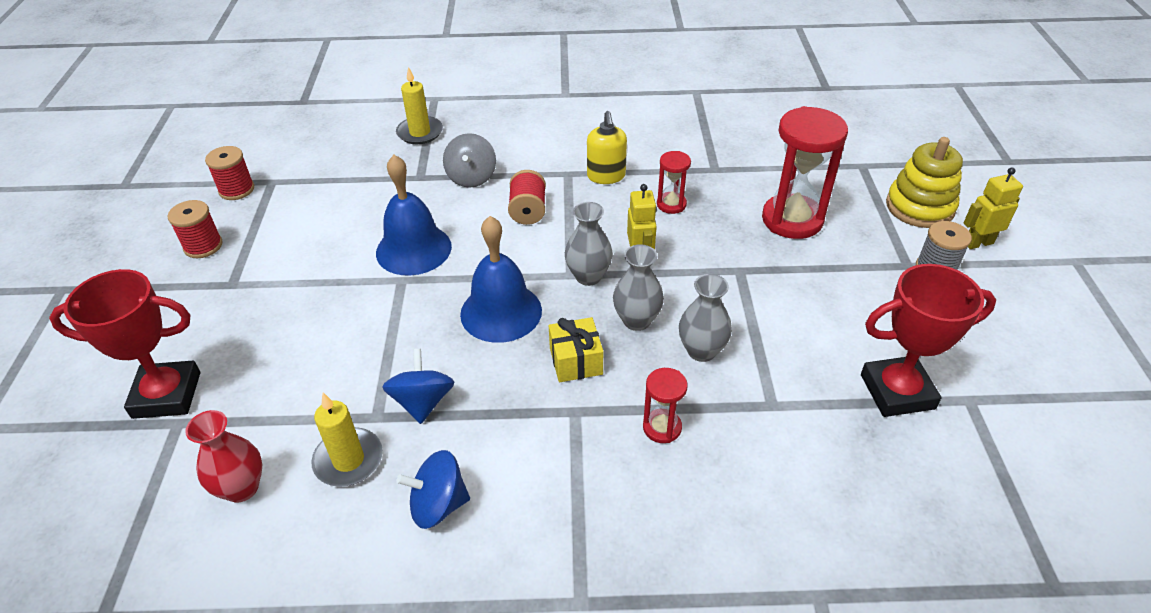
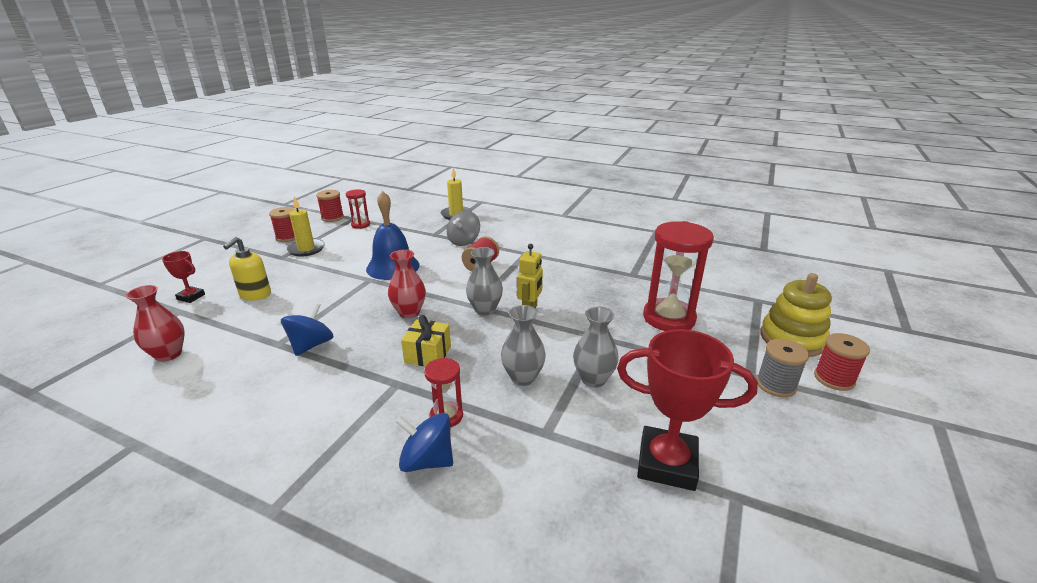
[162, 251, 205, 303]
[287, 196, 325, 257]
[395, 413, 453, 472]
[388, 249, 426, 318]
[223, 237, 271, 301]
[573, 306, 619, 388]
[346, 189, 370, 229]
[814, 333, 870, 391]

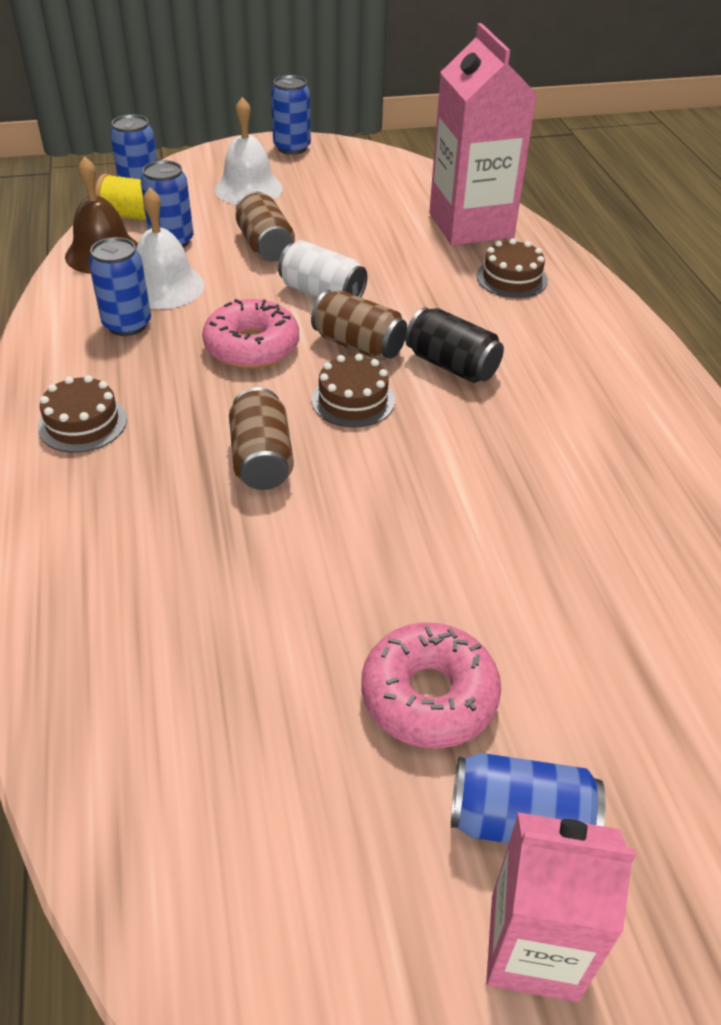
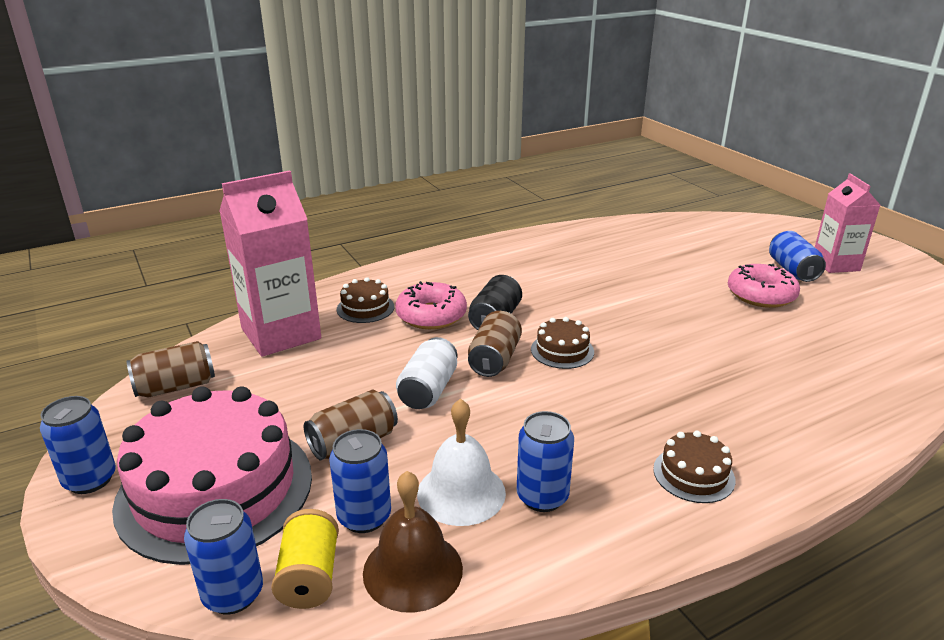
[395, 281, 467, 329]
[112, 386, 312, 565]
[126, 341, 215, 398]

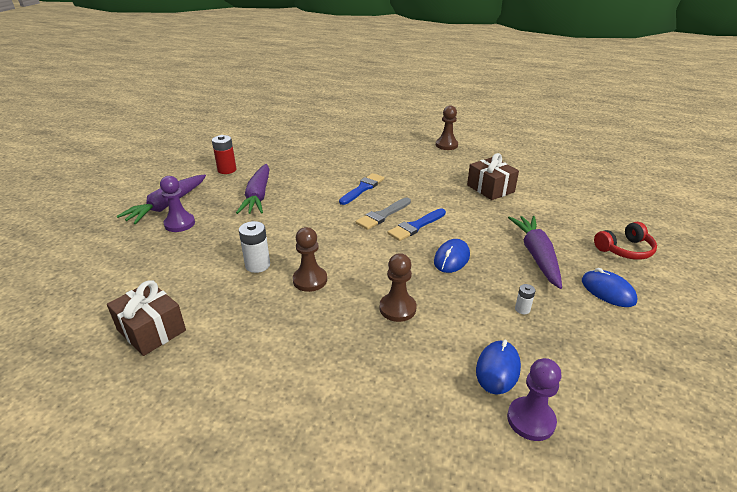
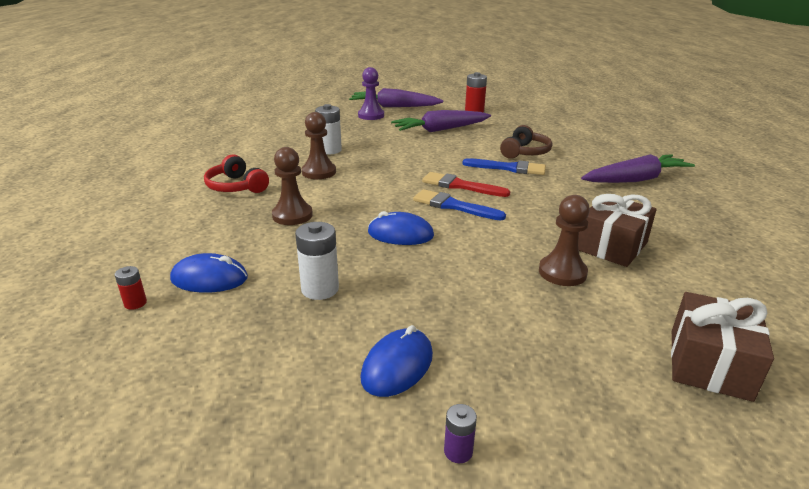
[671, 292, 774, 402]
[422, 172, 511, 197]
[539, 195, 590, 286]
[115, 266, 147, 310]
[581, 154, 695, 183]
[295, 222, 339, 300]
[204, 155, 269, 193]
[444, 404, 477, 463]
[500, 125, 552, 159]

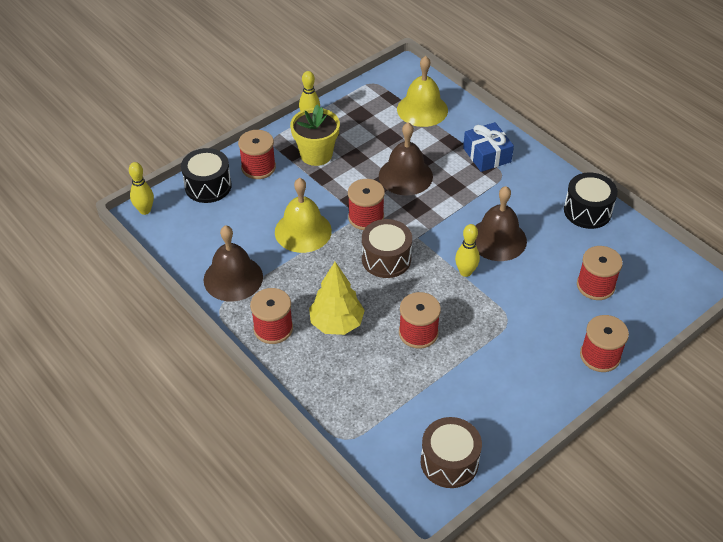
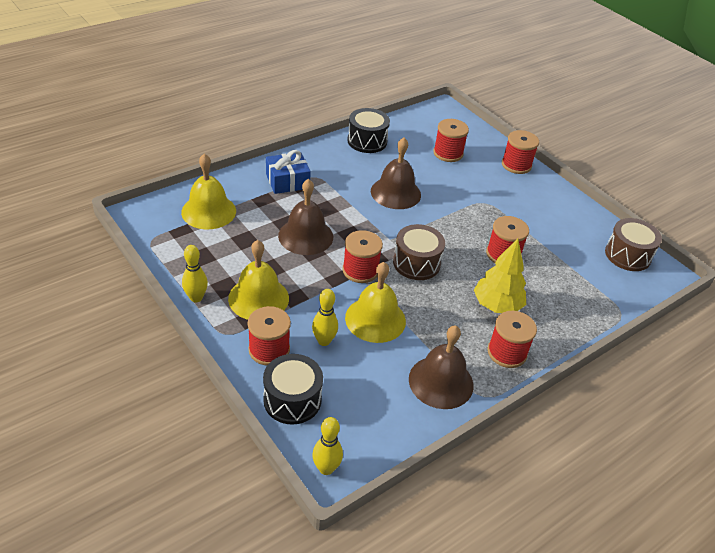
[228, 240, 289, 320]
[312, 289, 338, 346]

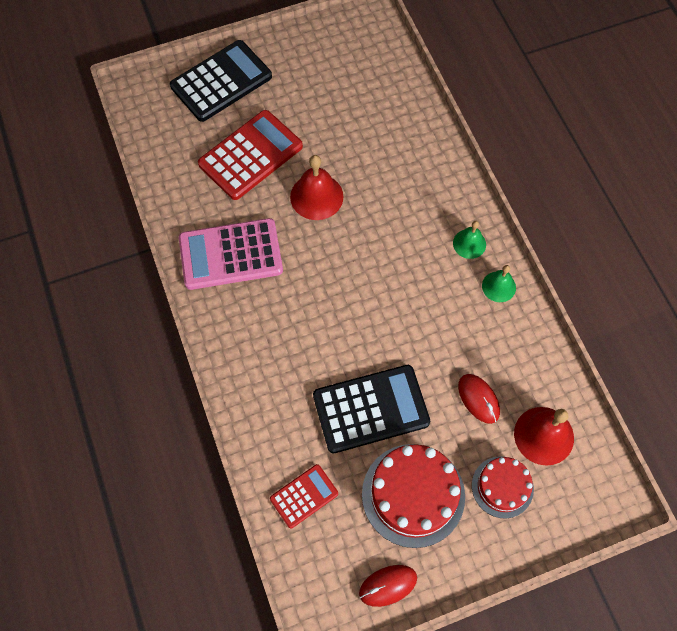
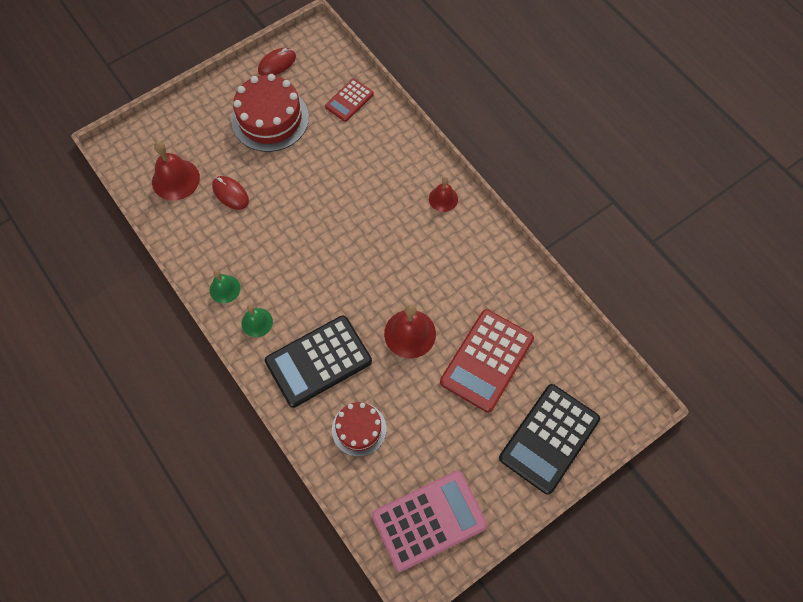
[372, 471, 487, 572]
[265, 316, 372, 408]
[332, 402, 386, 457]
[429, 177, 458, 212]

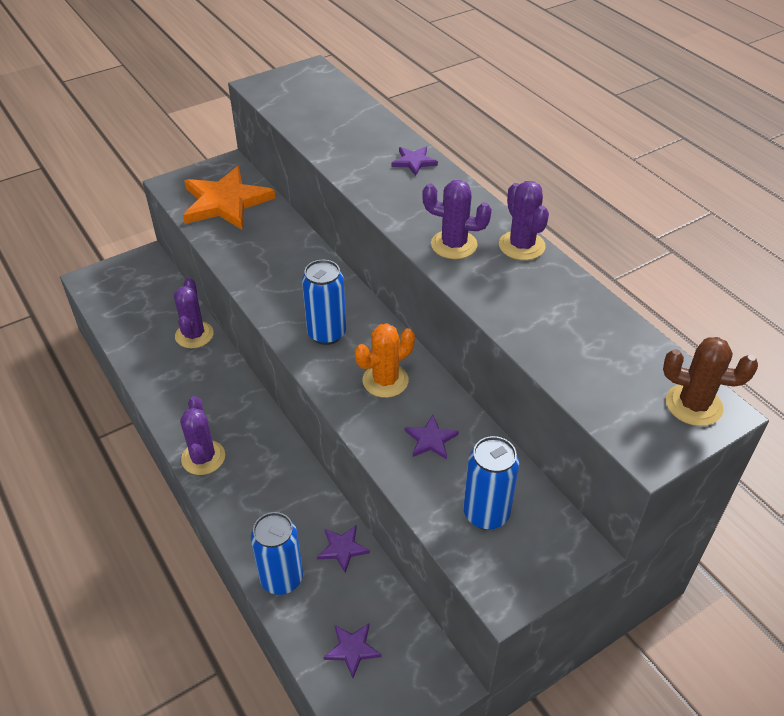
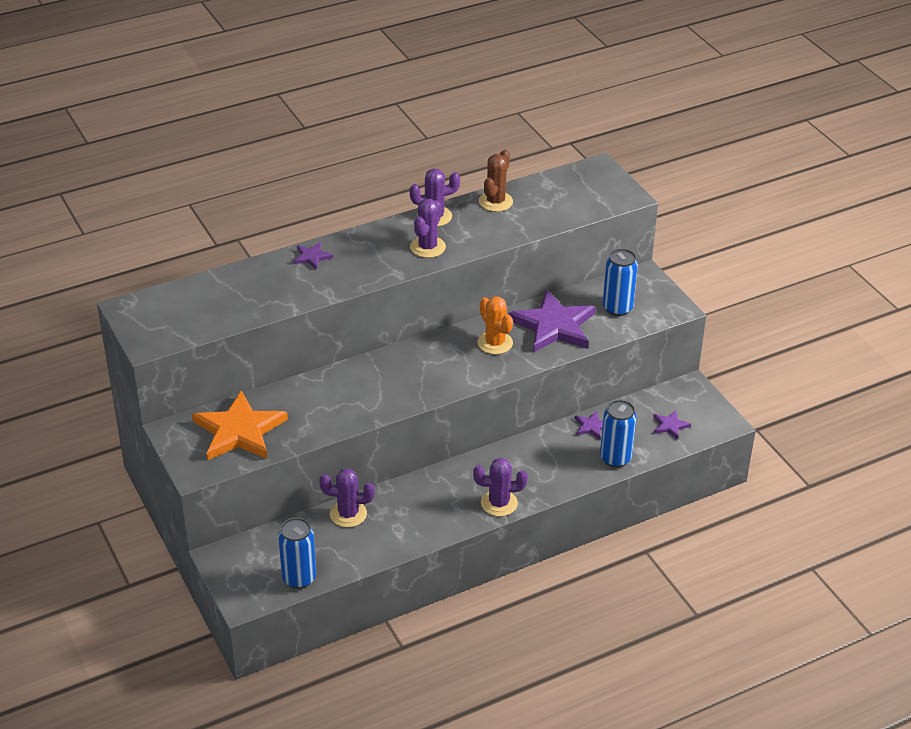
[278, 518, 316, 589]
[509, 290, 596, 353]
[479, 150, 513, 212]

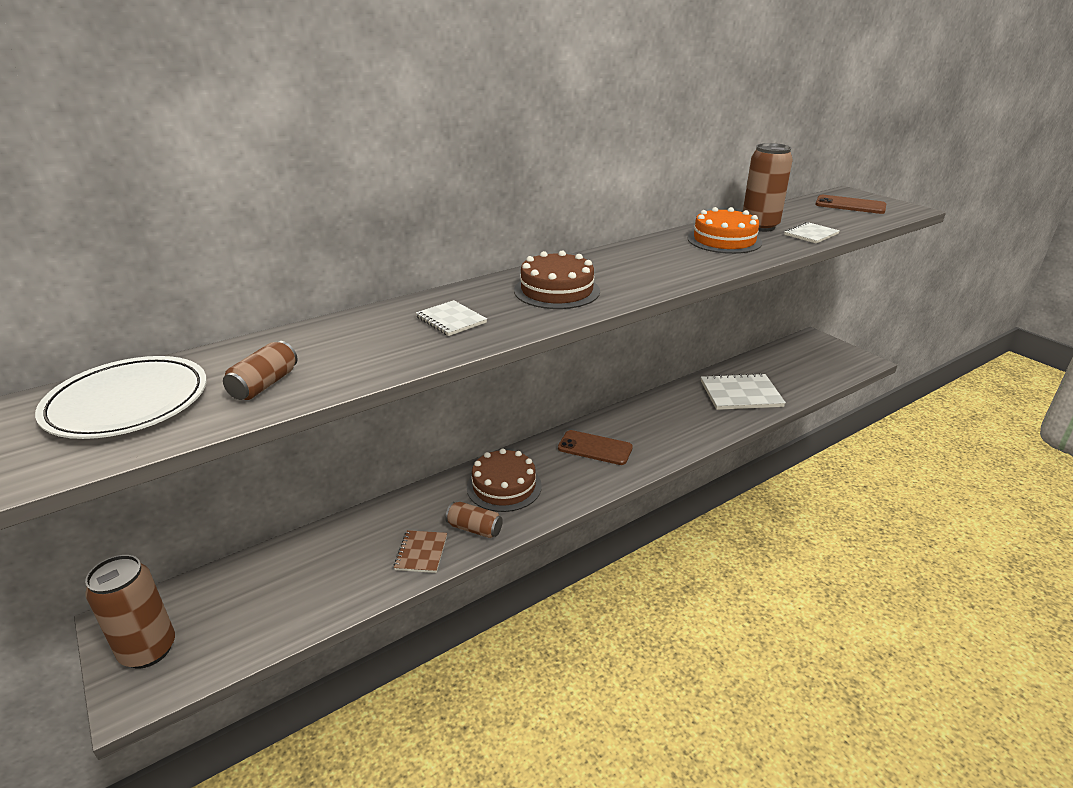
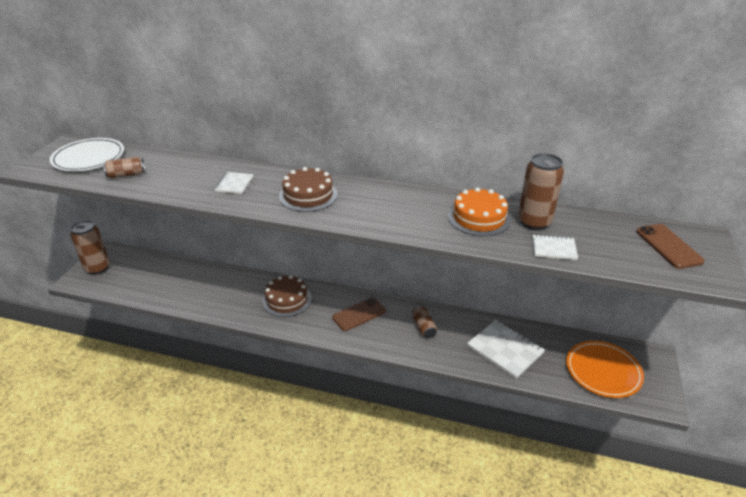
[394, 530, 447, 573] (first image)
[412, 306, 437, 338]
[332, 297, 386, 331]
[566, 341, 644, 398]

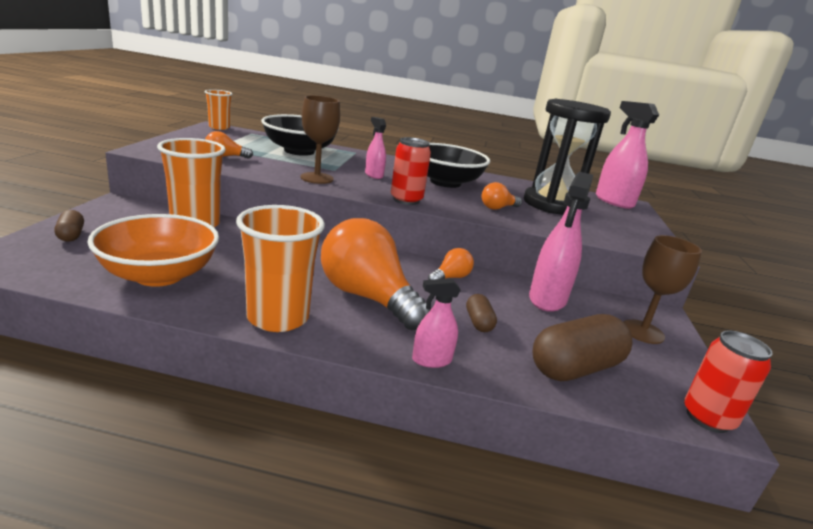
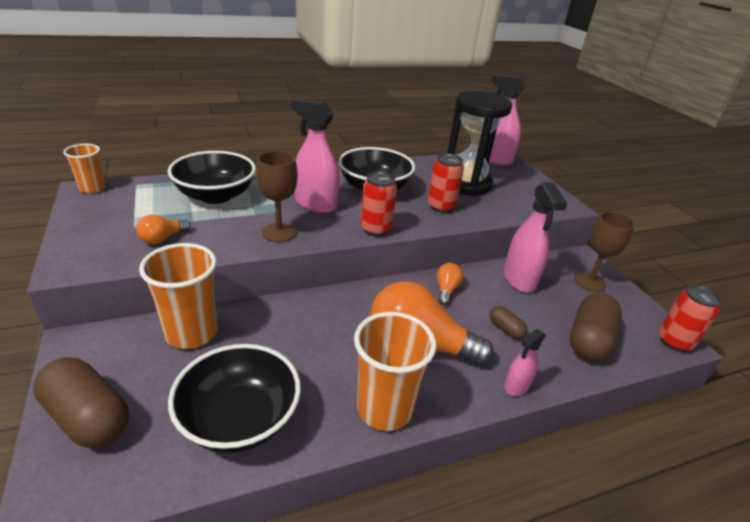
[33, 357, 129, 448]
[168, 344, 301, 453]
[291, 98, 339, 213]
[428, 153, 464, 213]

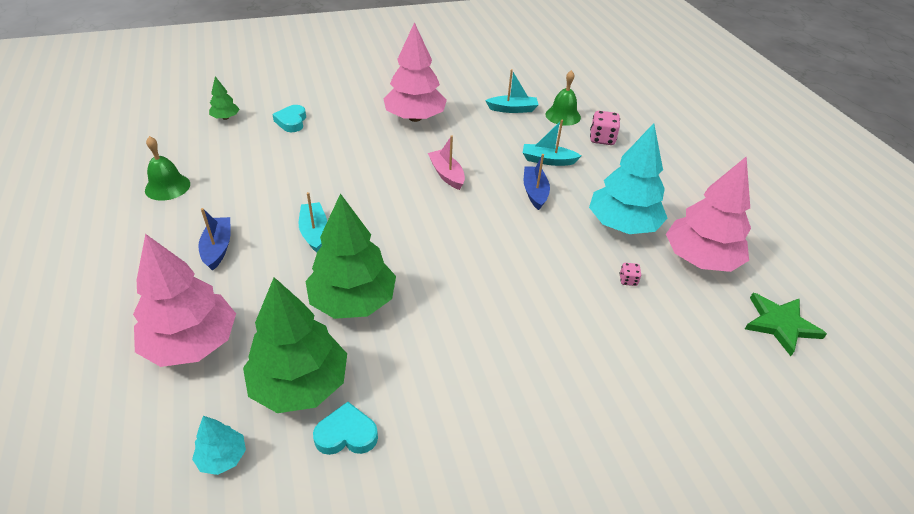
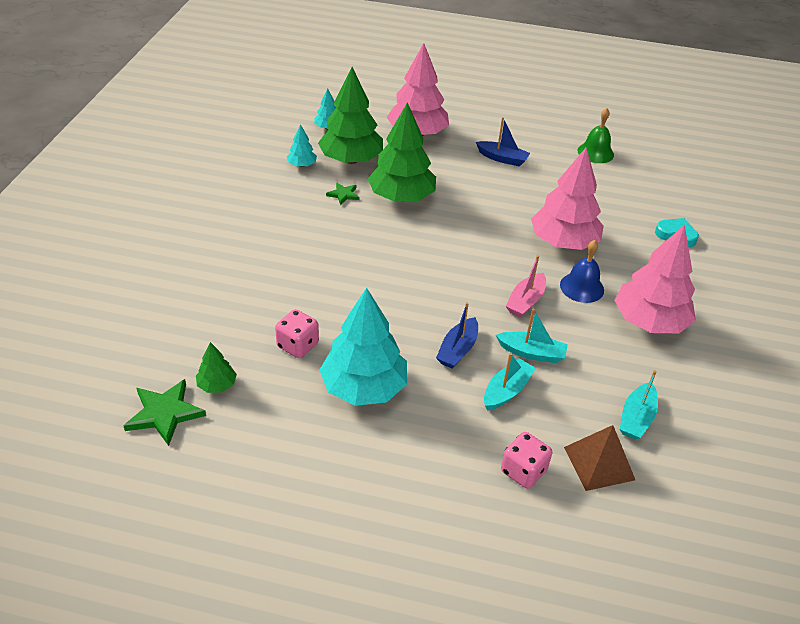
[196, 342, 237, 393]
[496, 309, 568, 363]
[287, 124, 317, 167]
[506, 255, 546, 318]
[436, 302, 478, 369]
[564, 425, 635, 491]
[275, 309, 319, 358]
[531, 147, 604, 250]
[326, 182, 359, 205]
[560, 240, 604, 303]

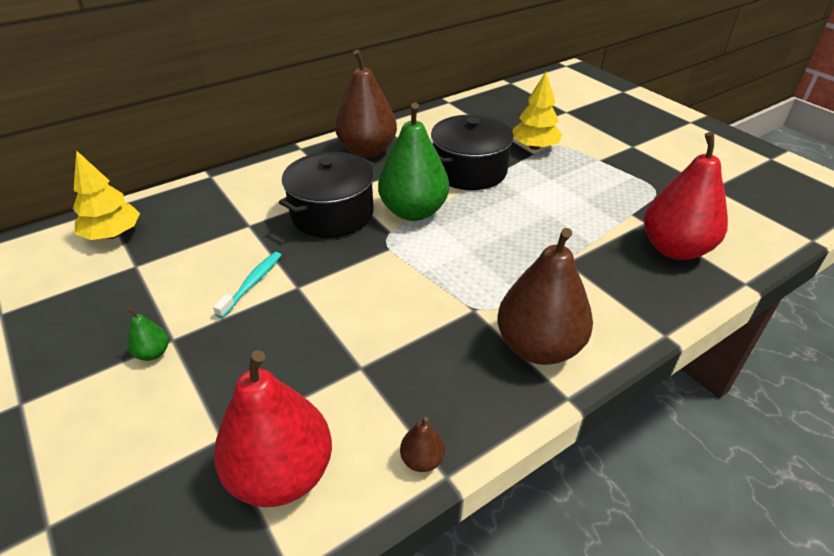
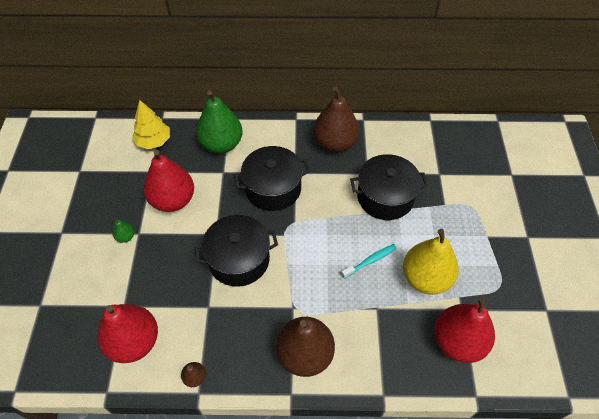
[341, 244, 397, 279]
[196, 90, 243, 154]
[512, 72, 562, 150] (first image)
[144, 150, 194, 212]
[195, 215, 278, 287]
[403, 229, 459, 295]

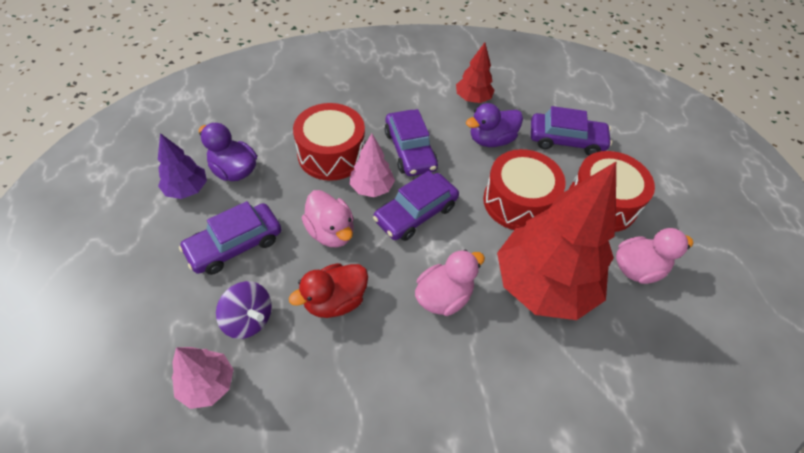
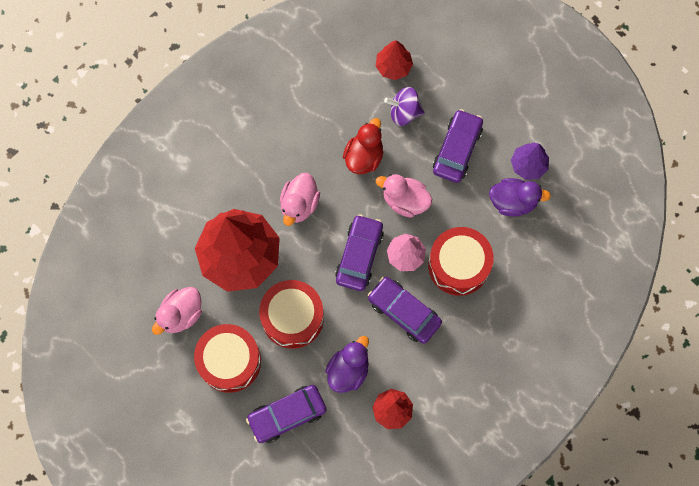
[376, 40, 413, 80]

